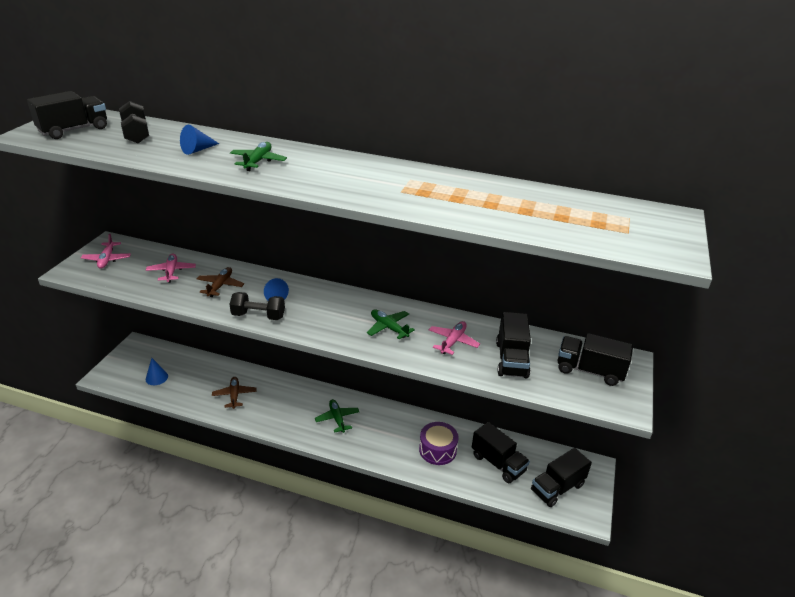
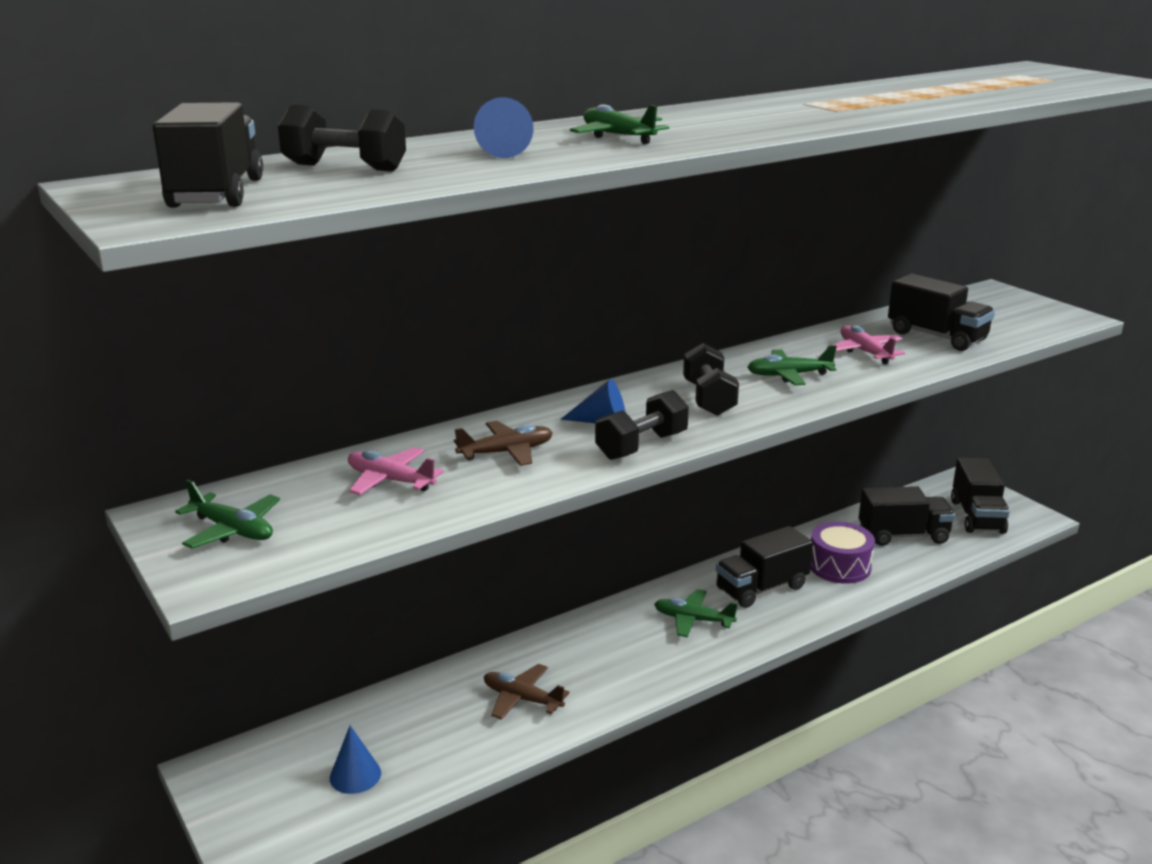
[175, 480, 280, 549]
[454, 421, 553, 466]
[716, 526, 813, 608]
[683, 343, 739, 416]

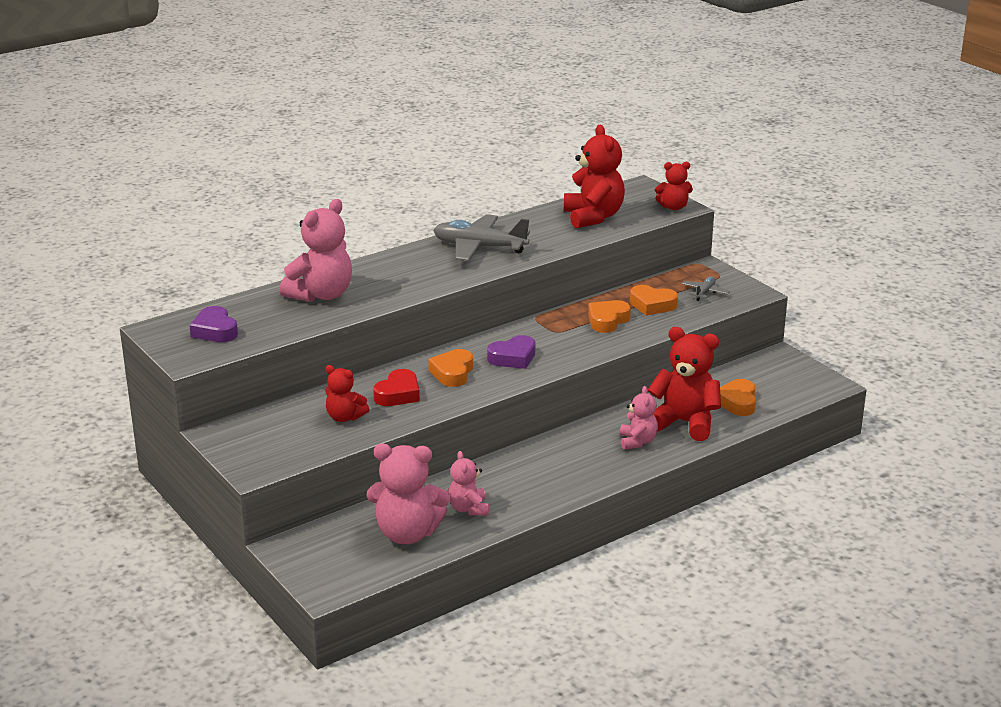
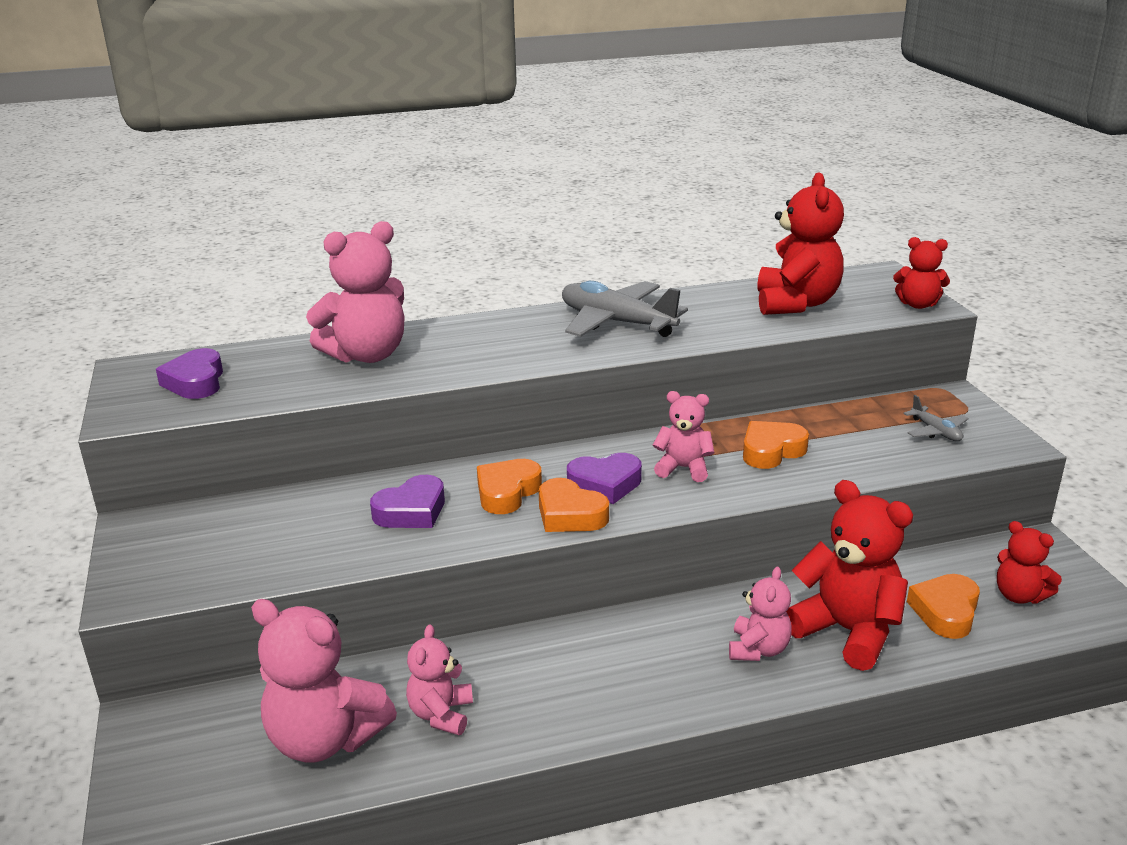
[997, 521, 1062, 604]
[370, 475, 445, 528]
[539, 478, 609, 532]
[904, 395, 969, 441]
[653, 391, 714, 482]

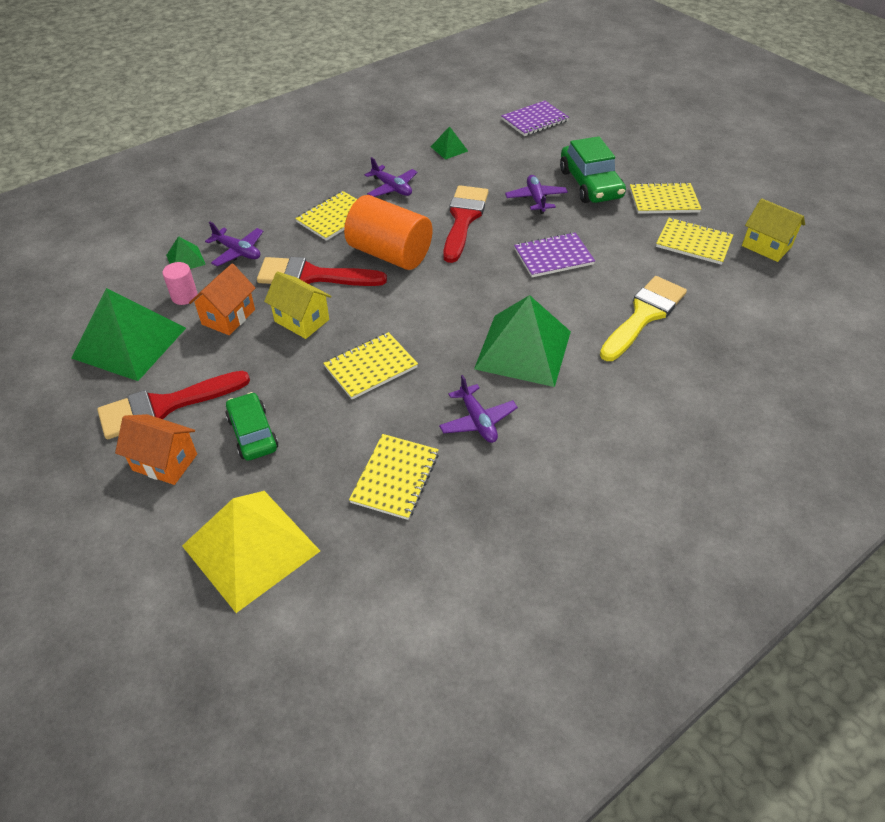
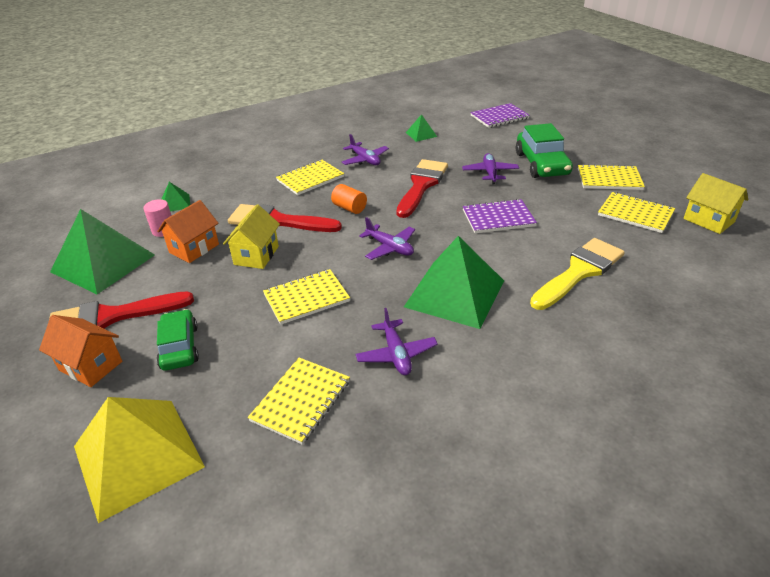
[359, 217, 415, 260]
[223, 205, 280, 269]
[331, 184, 367, 214]

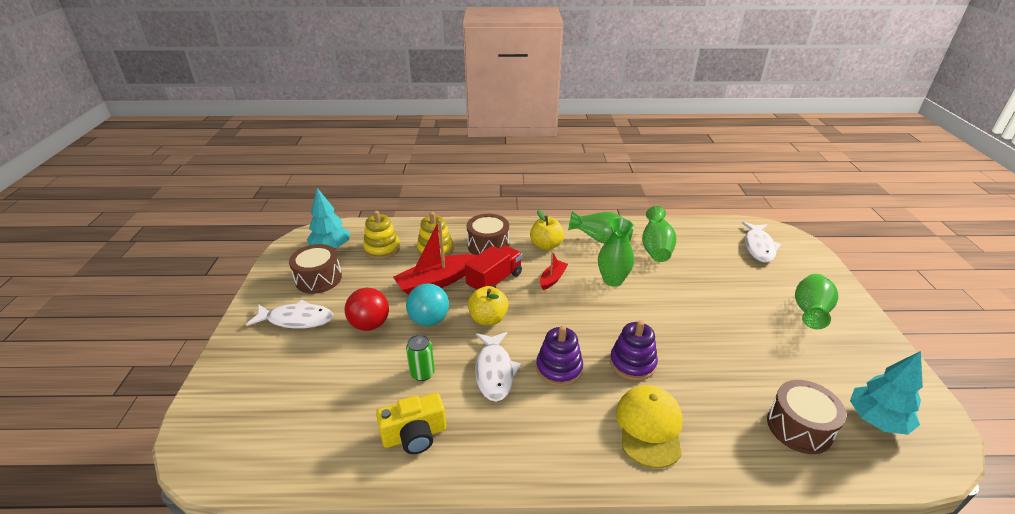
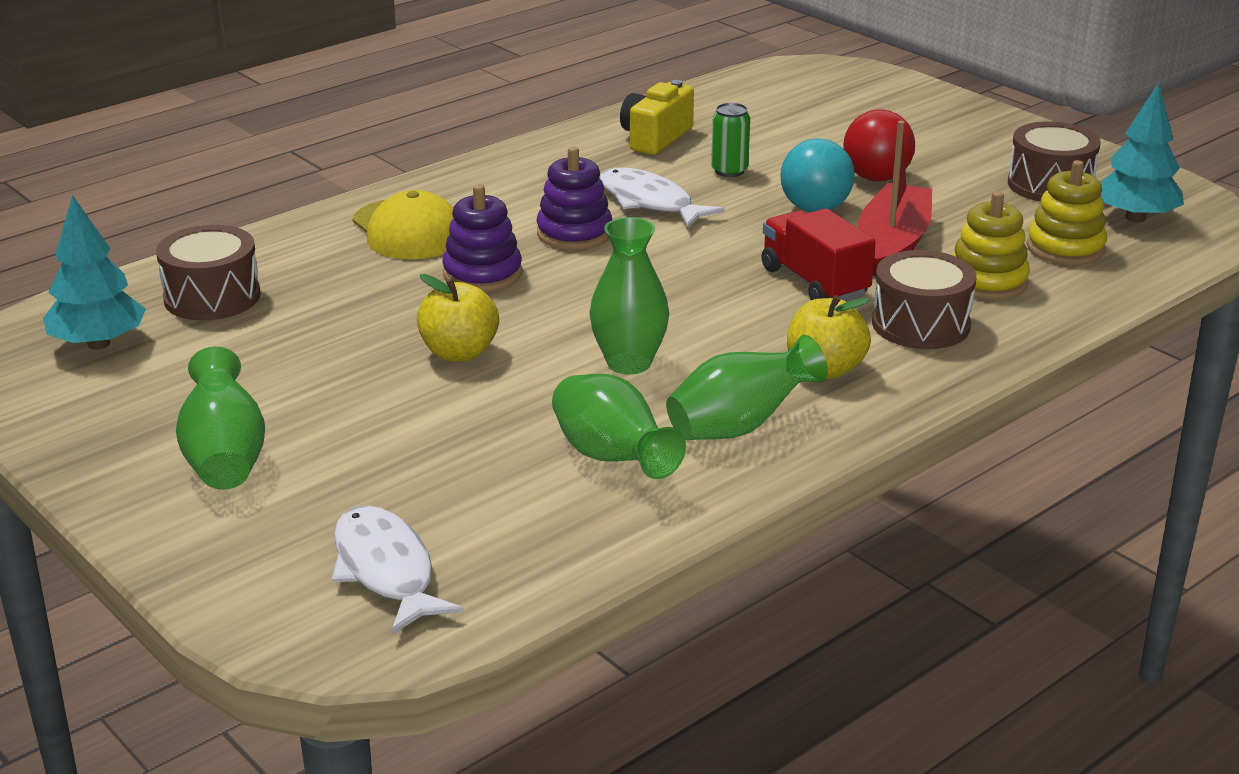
[246, 300, 334, 329] (first image)
[761, 209, 876, 301]
[417, 274, 499, 362]
[540, 251, 568, 290] (first image)

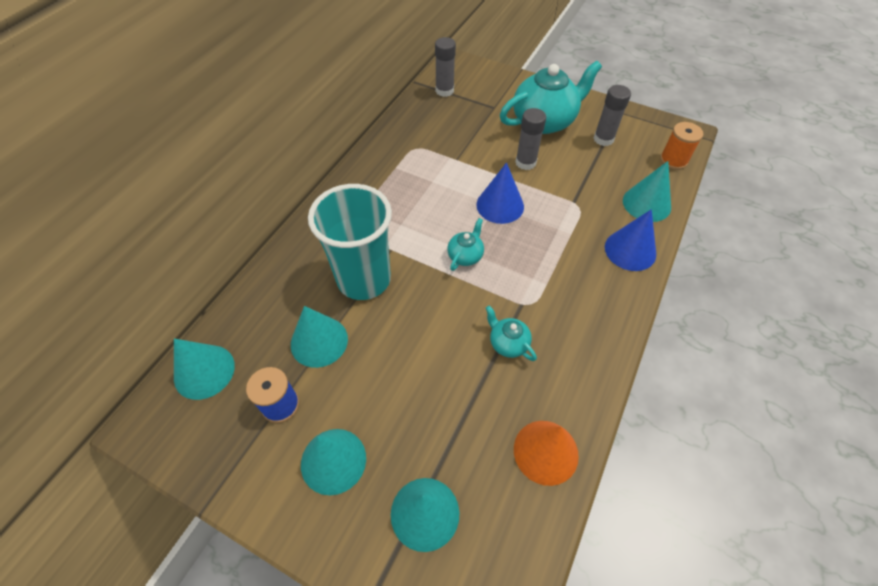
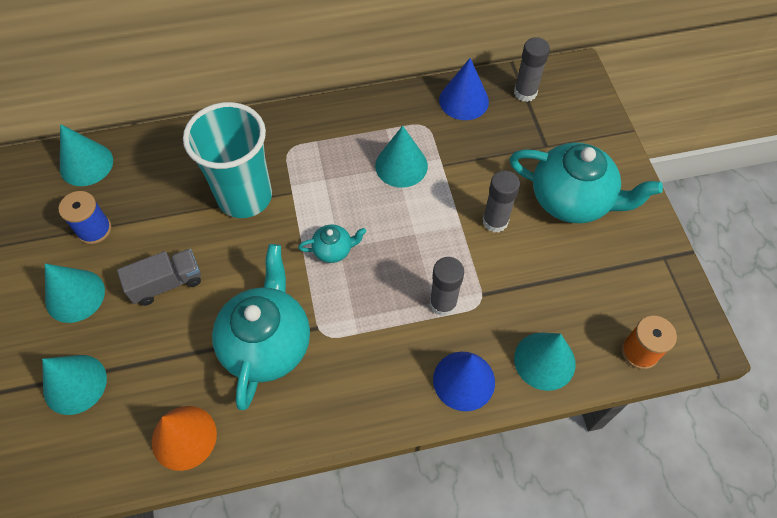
[375, 126, 428, 188]
[439, 58, 489, 120]
[212, 244, 310, 410]
[430, 257, 464, 316]
[117, 249, 201, 306]

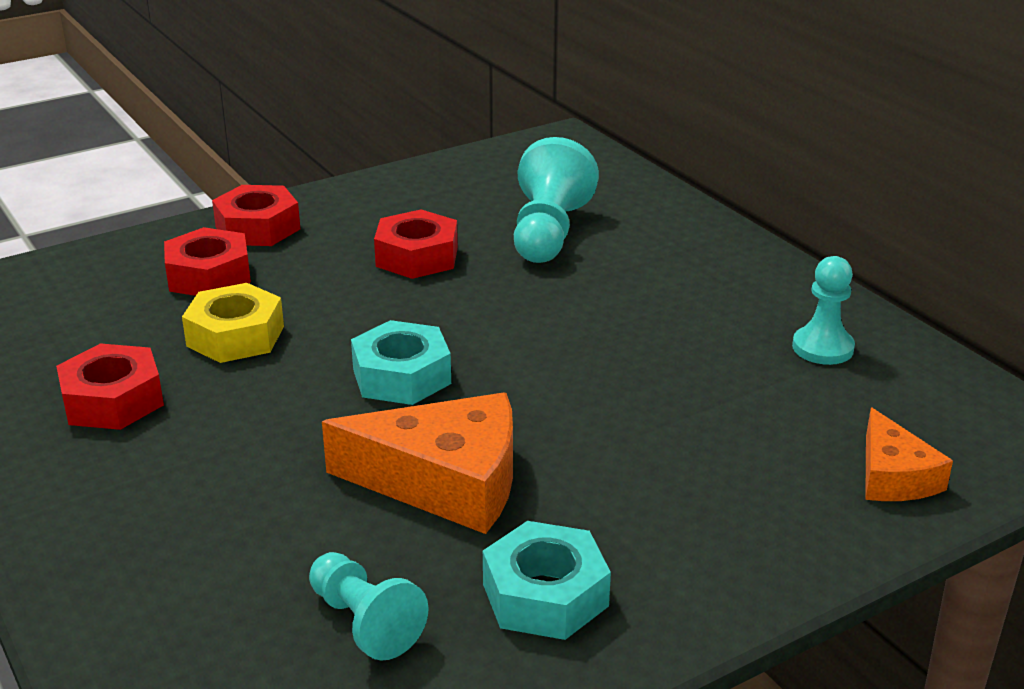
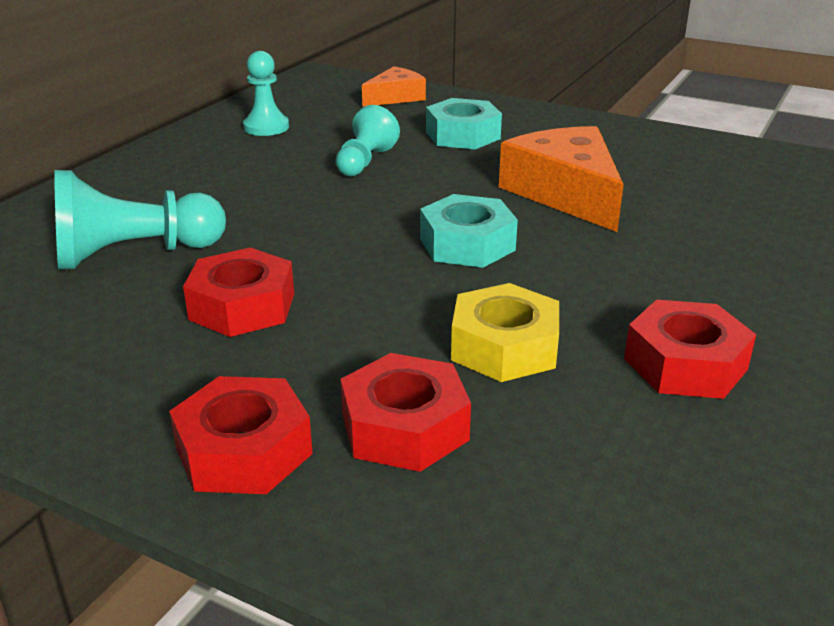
[335, 105, 400, 176]
[426, 98, 502, 149]

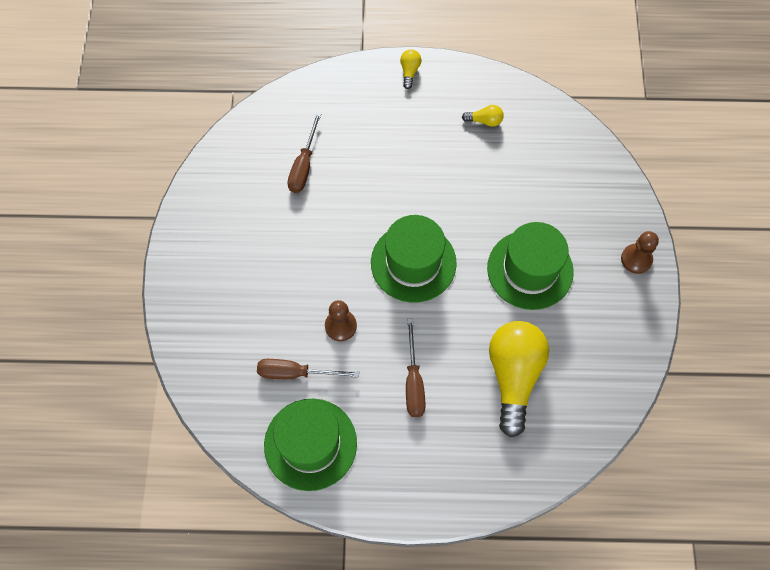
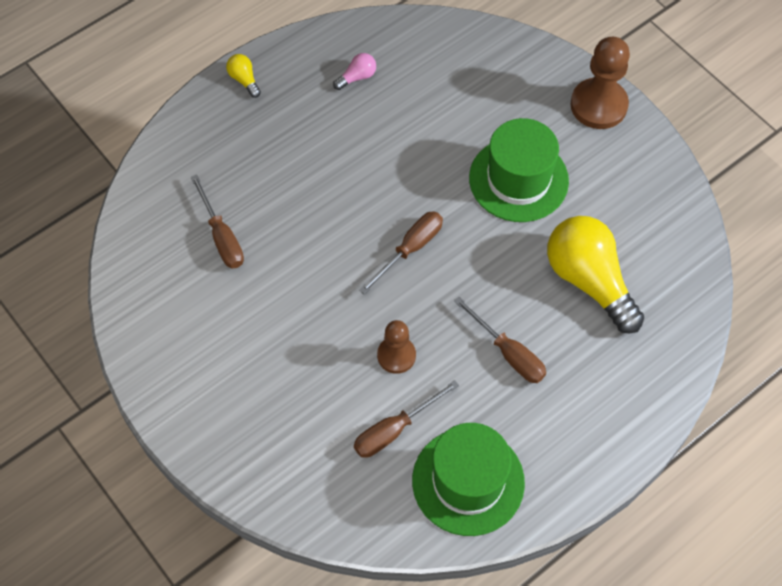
[359, 211, 443, 294]
[333, 53, 376, 90]
[570, 37, 630, 129]

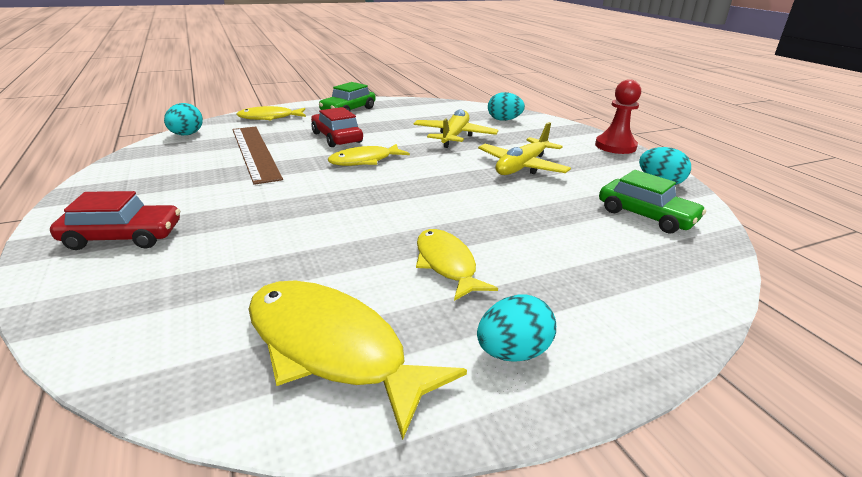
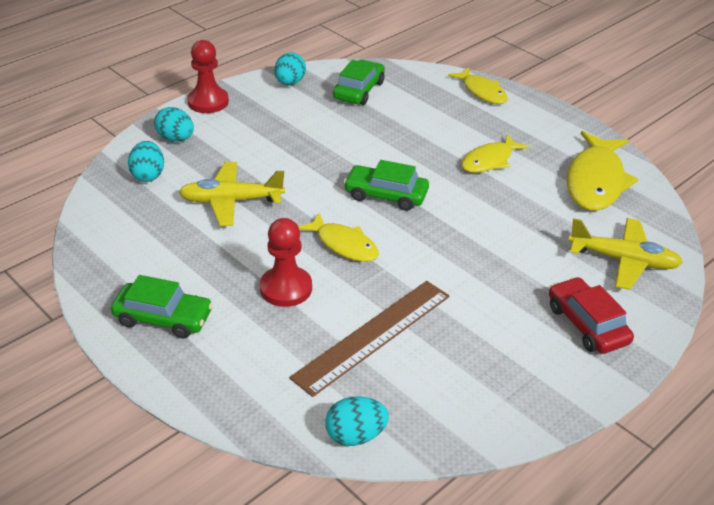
[448, 67, 508, 104]
[260, 218, 312, 307]
[154, 107, 194, 142]
[568, 218, 683, 290]
[343, 160, 429, 211]

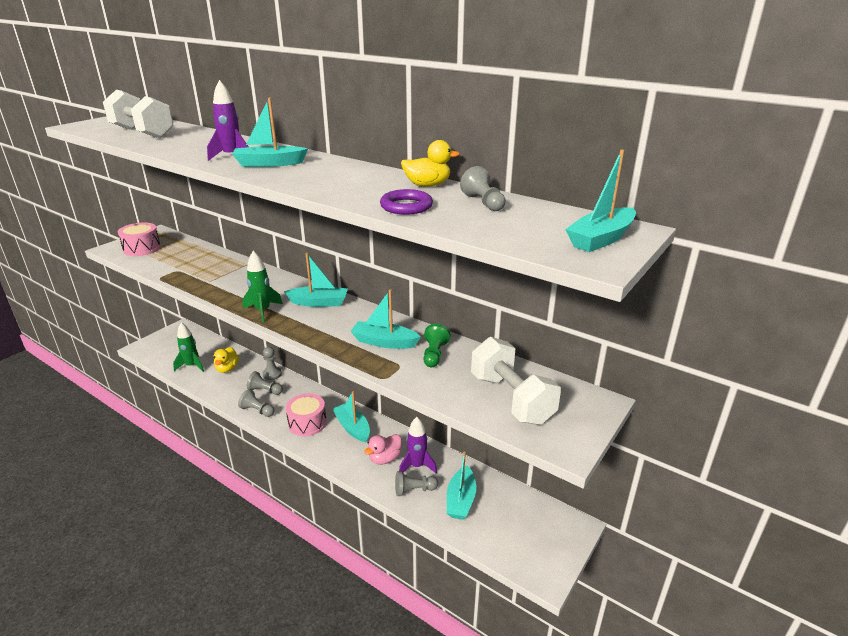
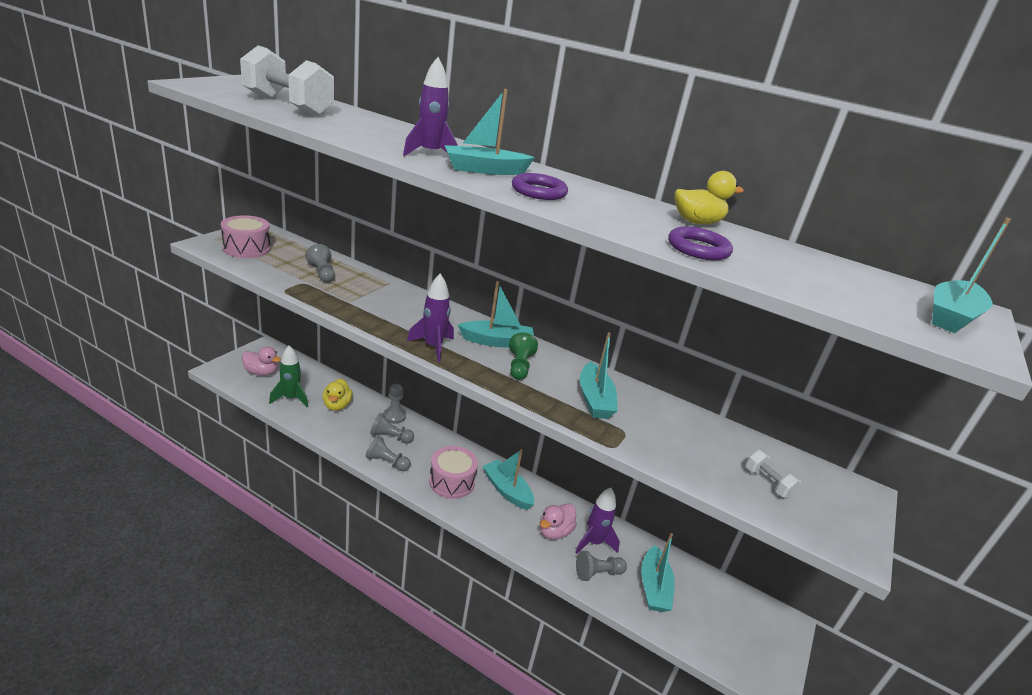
[407, 273, 454, 362]
[580, 332, 618, 419]
[509, 332, 538, 380]
[305, 244, 335, 282]
[745, 450, 801, 498]
[242, 347, 281, 376]
[512, 173, 568, 200]

